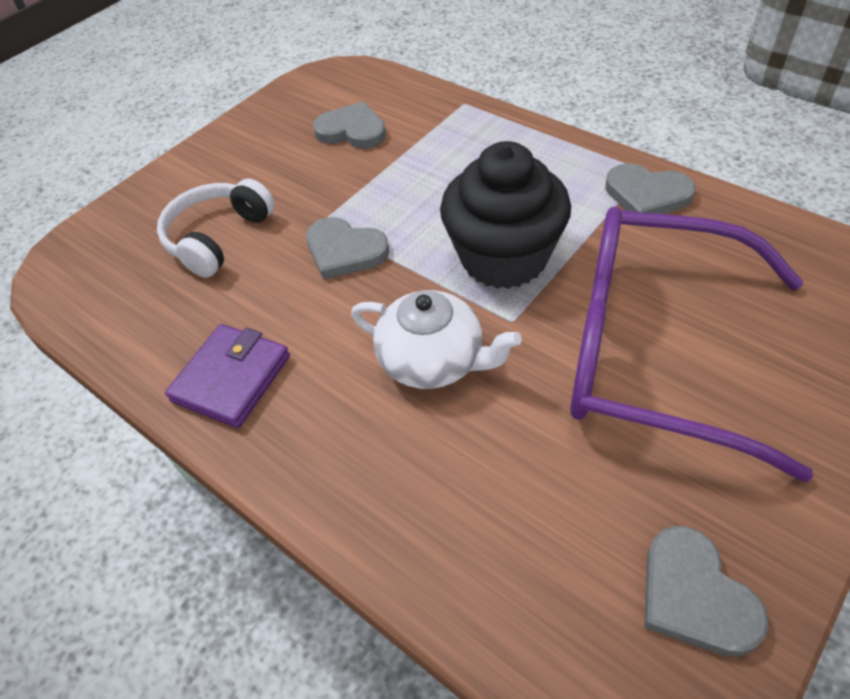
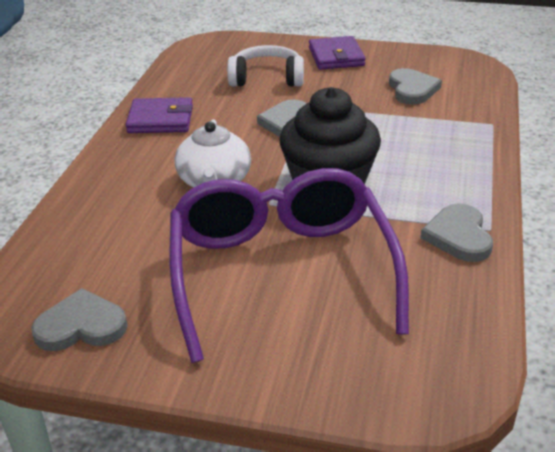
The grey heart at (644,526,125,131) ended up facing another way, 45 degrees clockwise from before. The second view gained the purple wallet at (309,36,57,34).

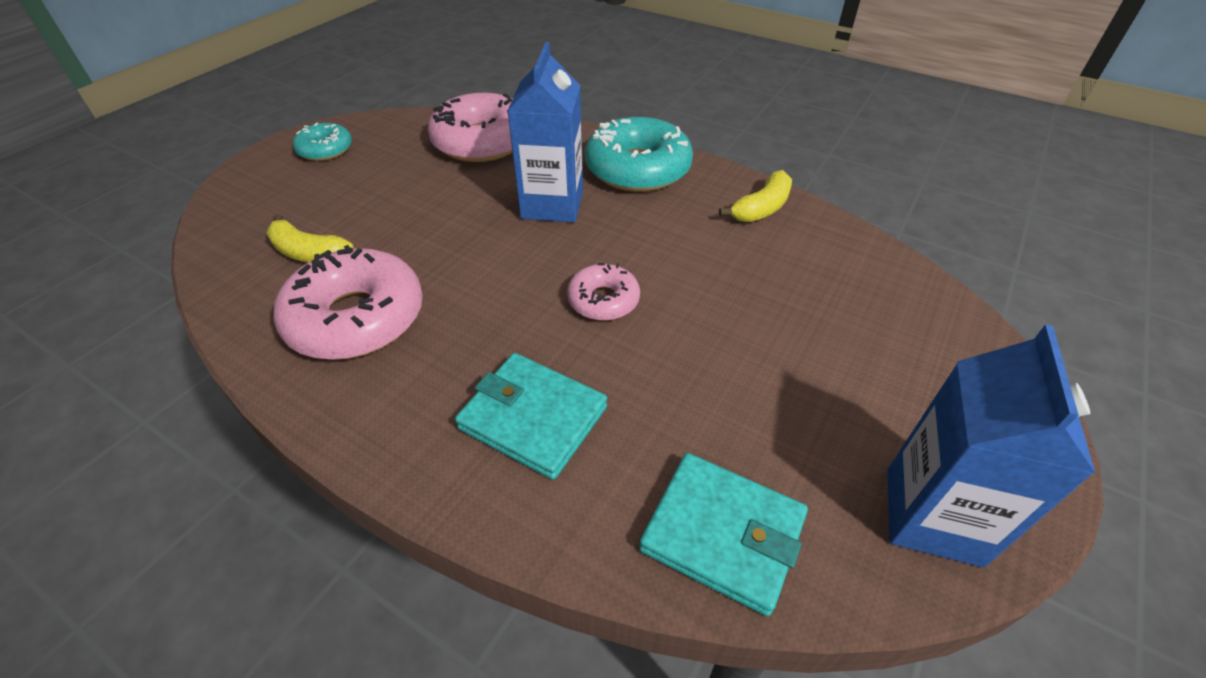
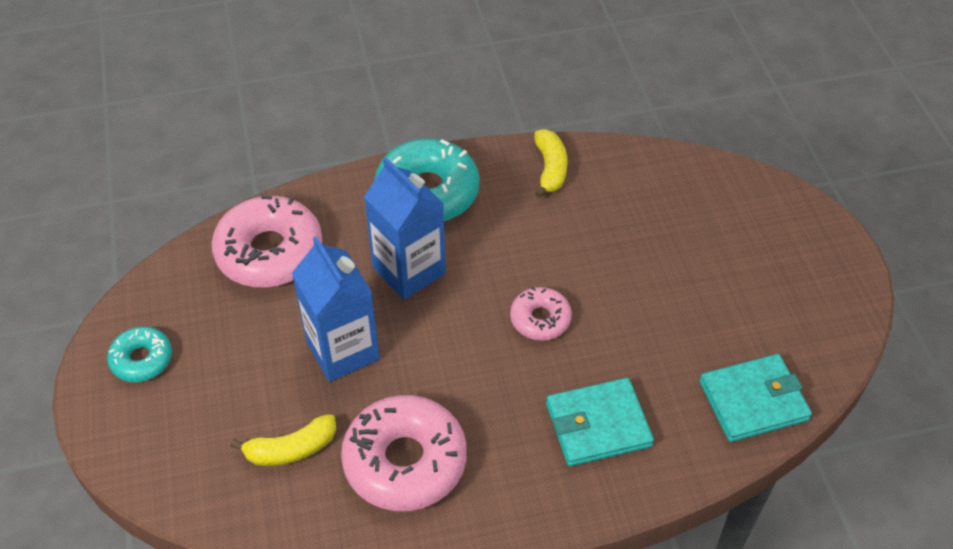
The blue carton ended up elsewhere, having gone from (887,324,208,243) to (292,236,88,146).

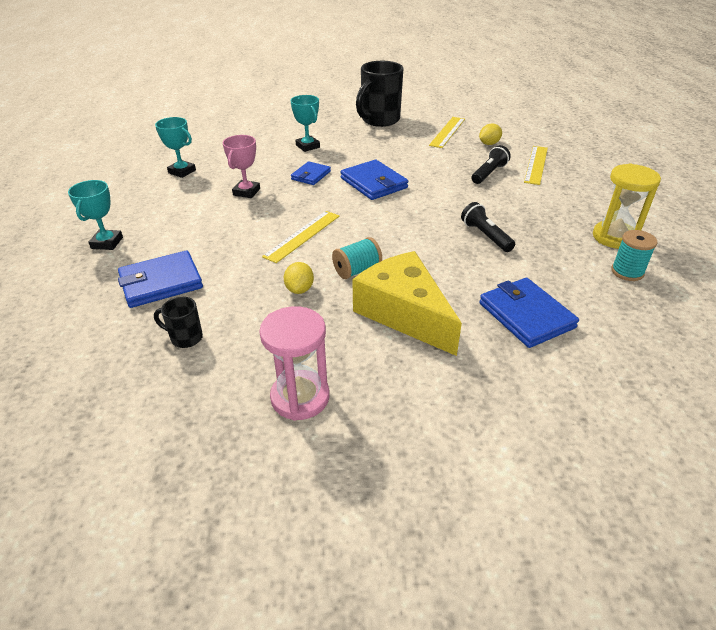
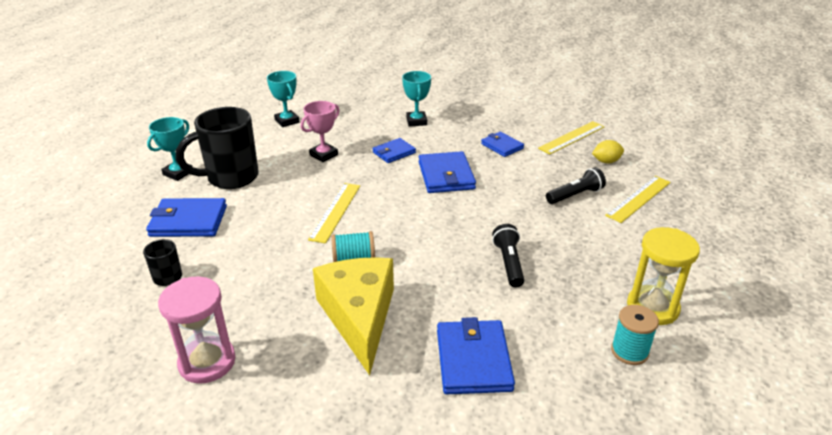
The black mug ended up elsewhere, having gone from (356,61,48,66) to (176,107,83,82). The yellow ruler at (262,211,78,52) ended up facing another way, 45 degrees counterclockwise from before. The second view gained the blue wallet at (481,132,43,25). The second view lost the yellow lemon at (284,262,30,32).

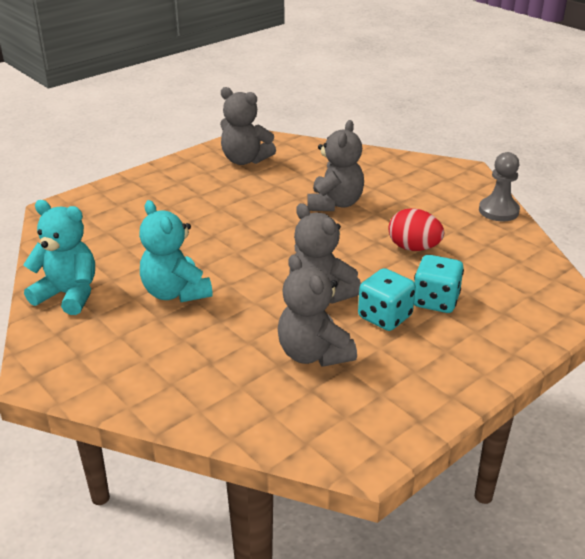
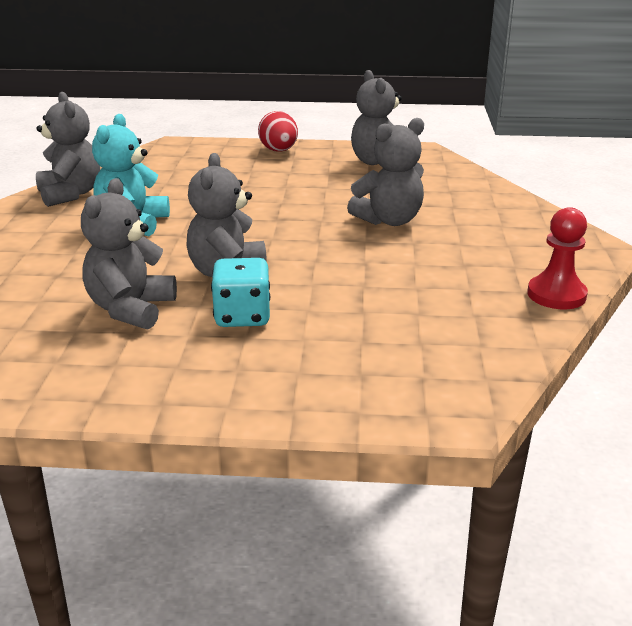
What was the turquoise teddy bear at (23,200,72,115) turned into the grey teddy bear at (36,92,64,115). The red egg ended up elsewhere, having gone from (389,208,55,43) to (258,111,40,41). What was the grey pawn at (479,152,41,70) turned into the red pawn at (527,207,61,102). The second view lost the turquoise dice at (414,255,50,58).

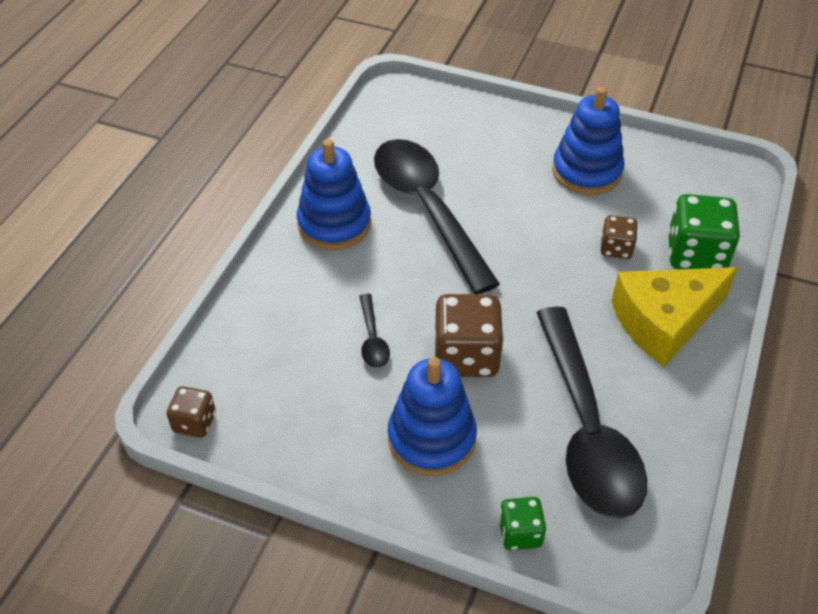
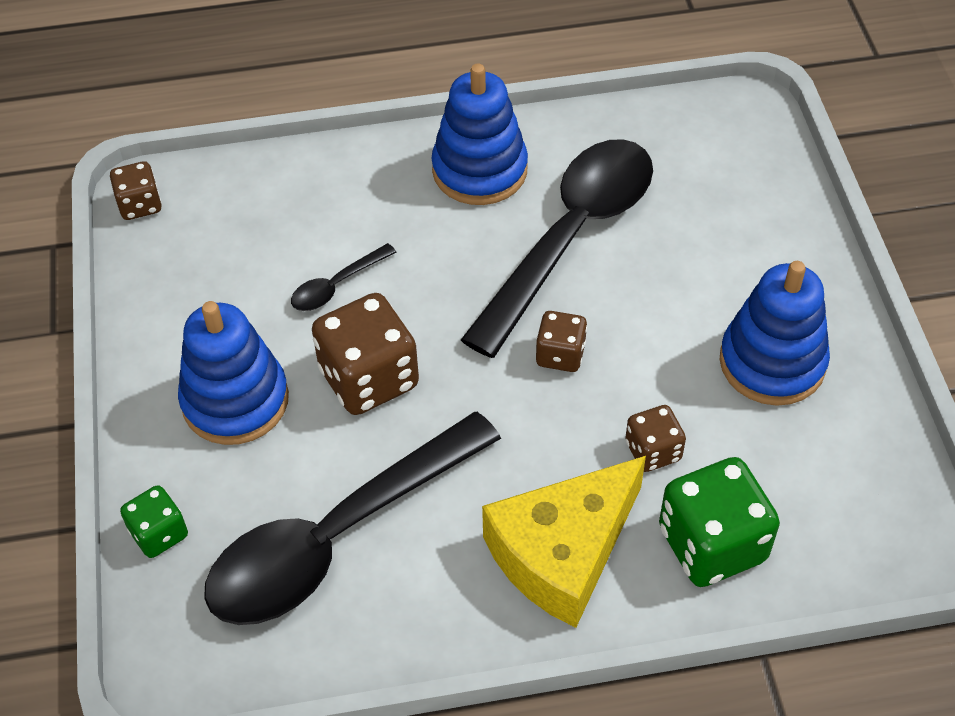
The yellow cheese at (611,267,127,99) ended up facing another way, 75 degrees counterclockwise from before. The second view gained the brown dice at (536,311,51,61).

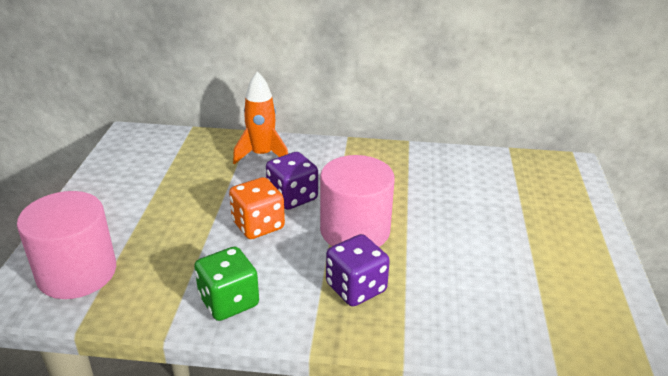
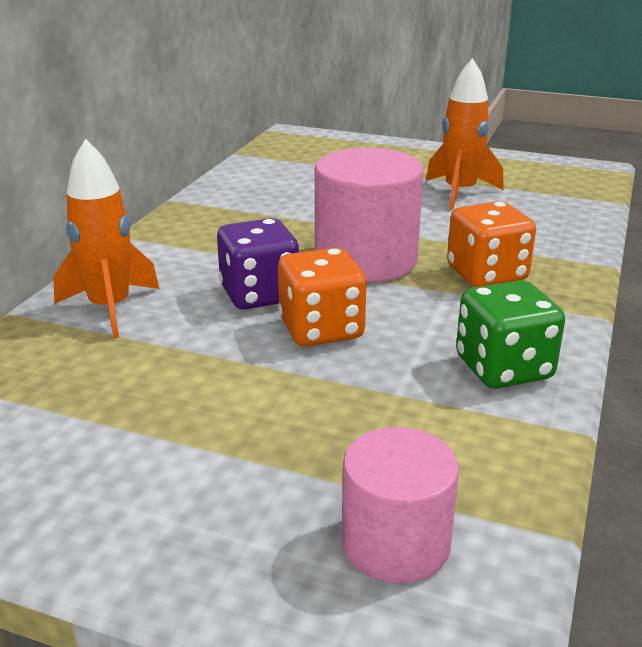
The size of the pink cylinder at (17,191,99,108) changed by a factor of 0.64. The second view gained the orange rocket at (426,58,78,151). What was the purple dice at (326,234,64,72) turned into the orange dice at (447,201,89,86).

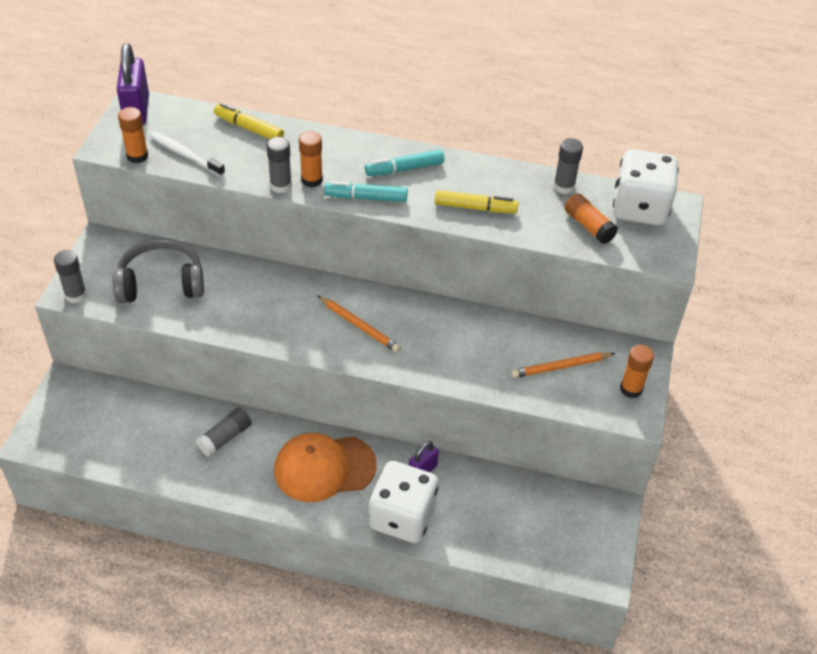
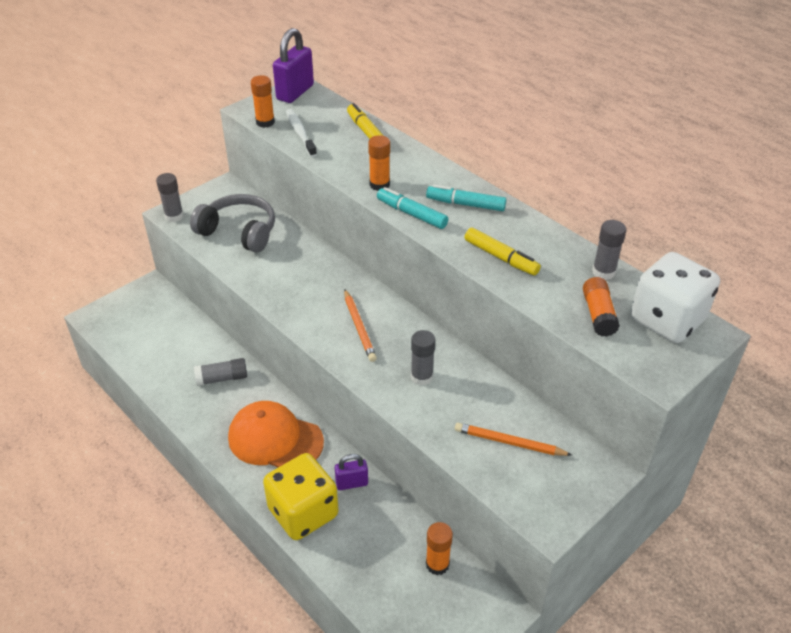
What was the white dice at (369,461,69,82) turned into the yellow dice at (263,453,75,87). The grey glue stick ended up elsewhere, having gone from (267,137,25,56) to (411,330,24,56). The orange glue stick ended up elsewhere, having gone from (620,345,34,53) to (426,522,27,53).

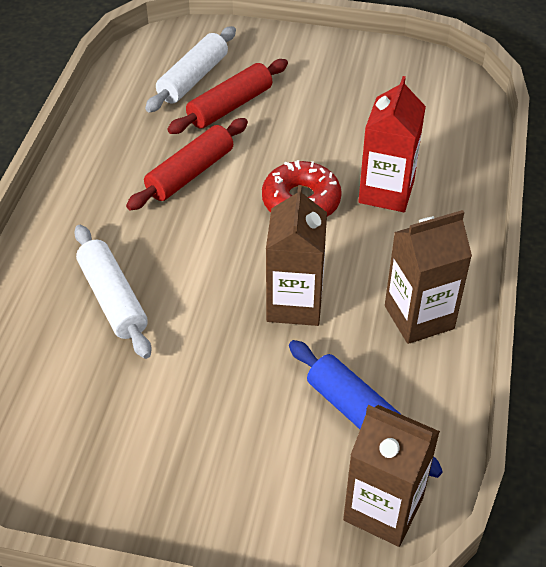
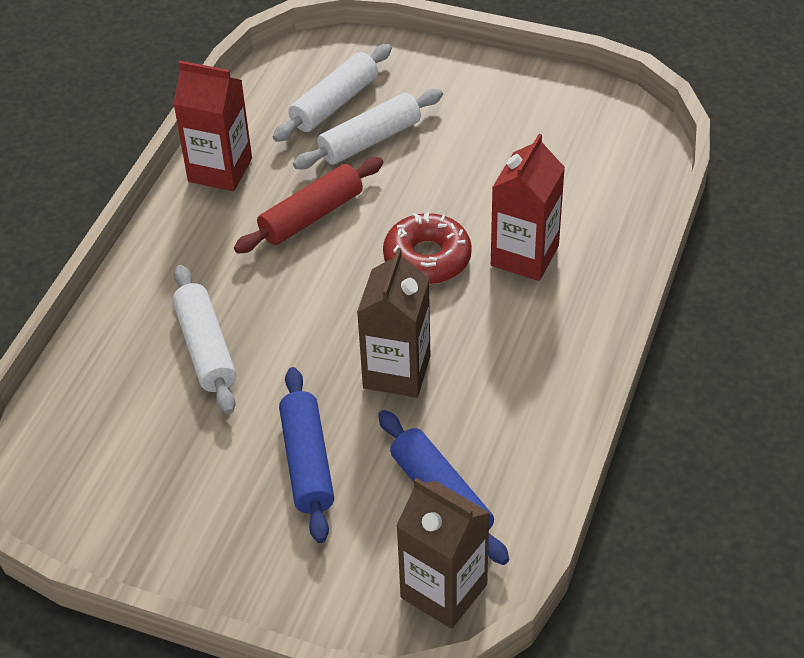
The second view gained the red carton at (173,61,79,130). The second view gained the blue rolling pin at (279,367,55,176). What was the red rolling pin at (167,59,121,75) turned into the white rolling pin at (293,89,150,80). The second view lost the brown carton at (385,210,87,134).

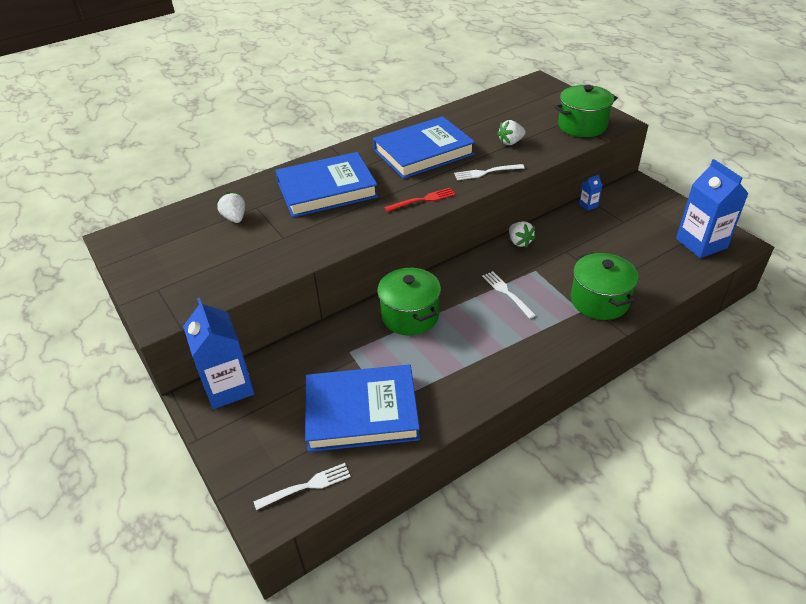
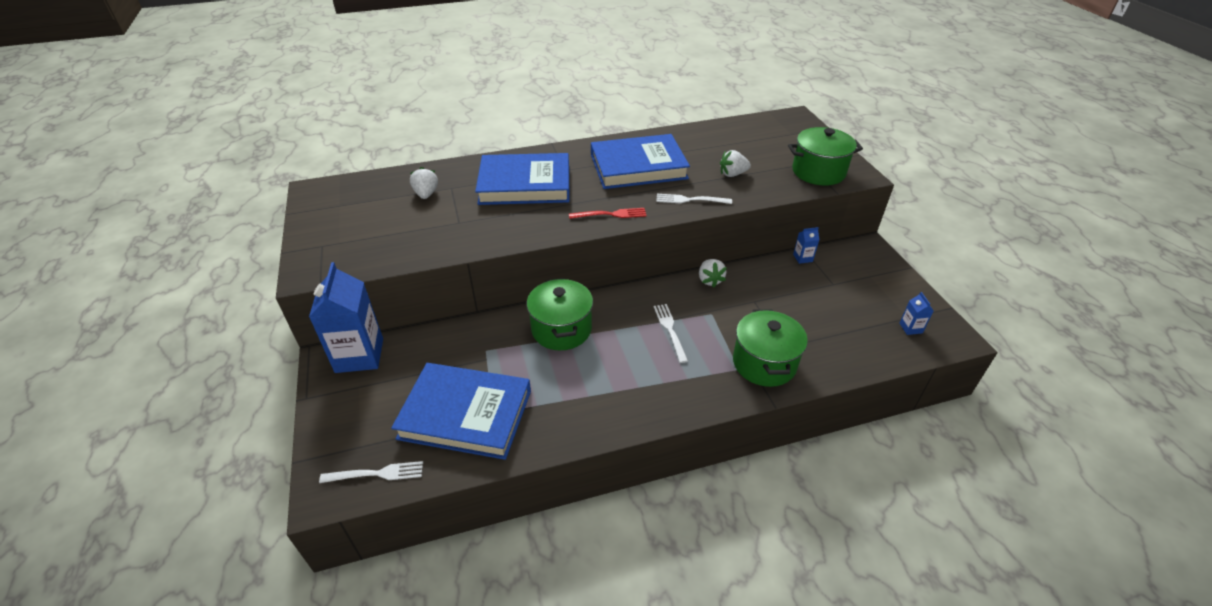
The size of the blue carton at (676,159,73,99) changed by a factor of 0.42.

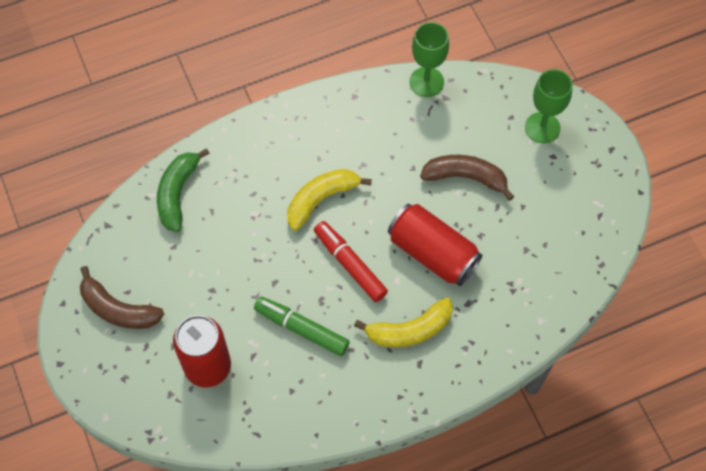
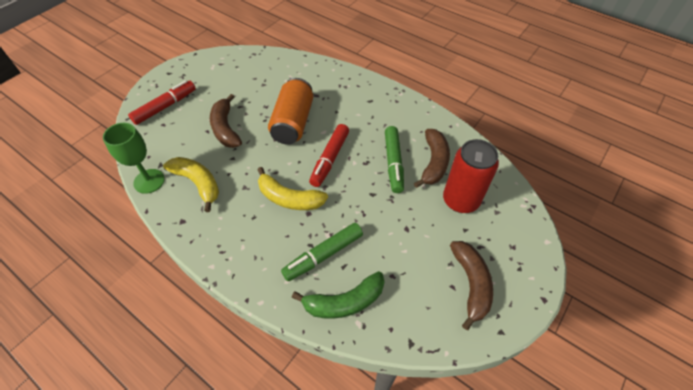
Where the green goblet stood at (525,69,48,74), the red marker came to stand at (128,80,68,45). The yellow banana ended up elsewhere, having gone from (354,298,99,49) to (163,157,56,55). What was the red can at (388,204,94,82) turned into the orange can at (268,78,45,66). The second view gained the green marker at (281,223,82,58). The second view gained the brown banana at (414,129,36,59).

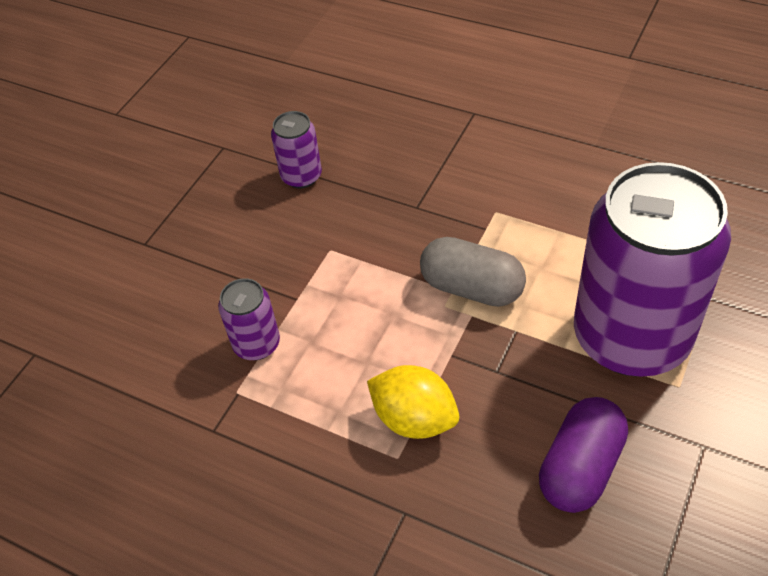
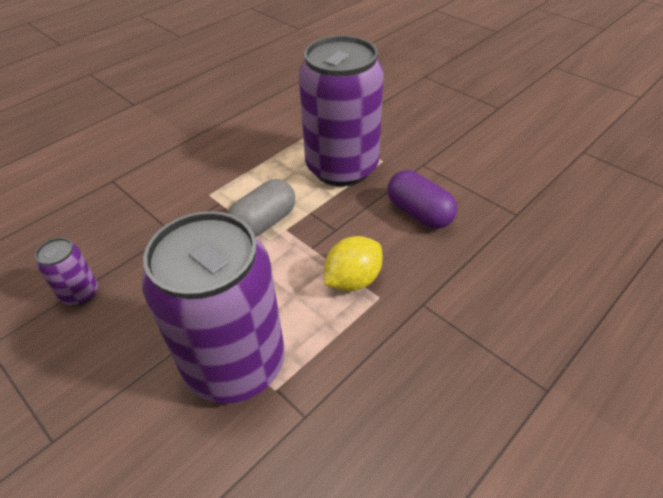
The size of the purple can at (218,278,62,82) changed by a factor of 2.34.

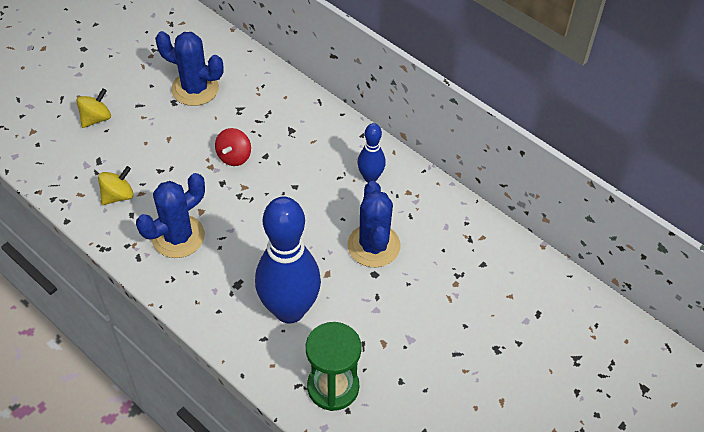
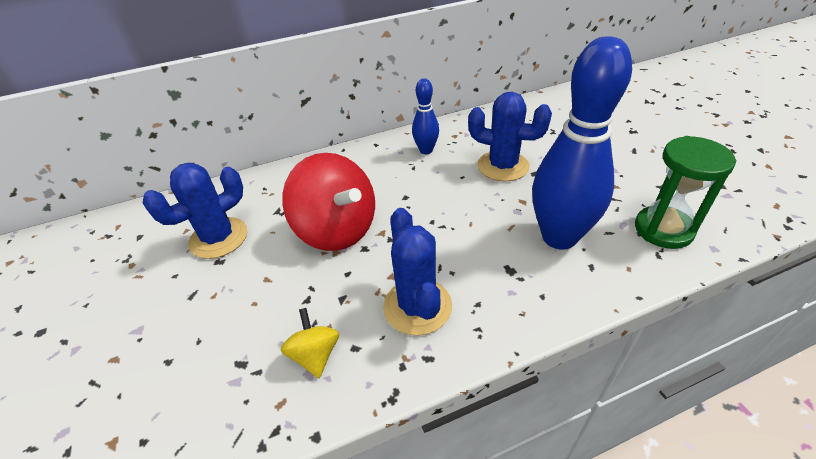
The size of the red spinning top at (215,128,36,38) changed by a factor of 2.09. The second view lost the yellow spinning top at (76,88,35,40).

